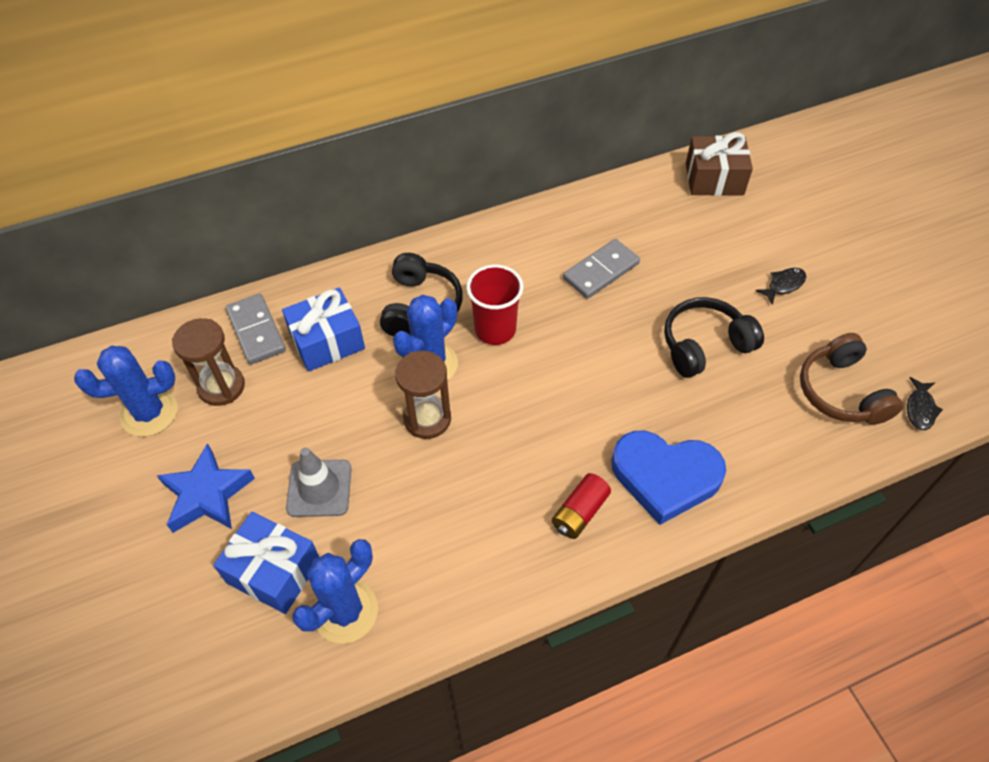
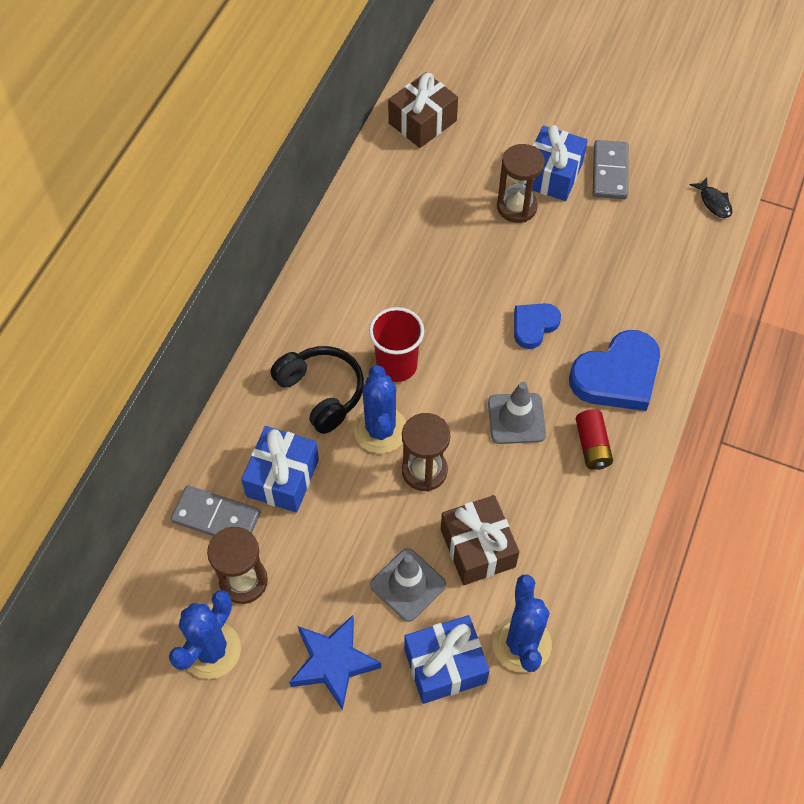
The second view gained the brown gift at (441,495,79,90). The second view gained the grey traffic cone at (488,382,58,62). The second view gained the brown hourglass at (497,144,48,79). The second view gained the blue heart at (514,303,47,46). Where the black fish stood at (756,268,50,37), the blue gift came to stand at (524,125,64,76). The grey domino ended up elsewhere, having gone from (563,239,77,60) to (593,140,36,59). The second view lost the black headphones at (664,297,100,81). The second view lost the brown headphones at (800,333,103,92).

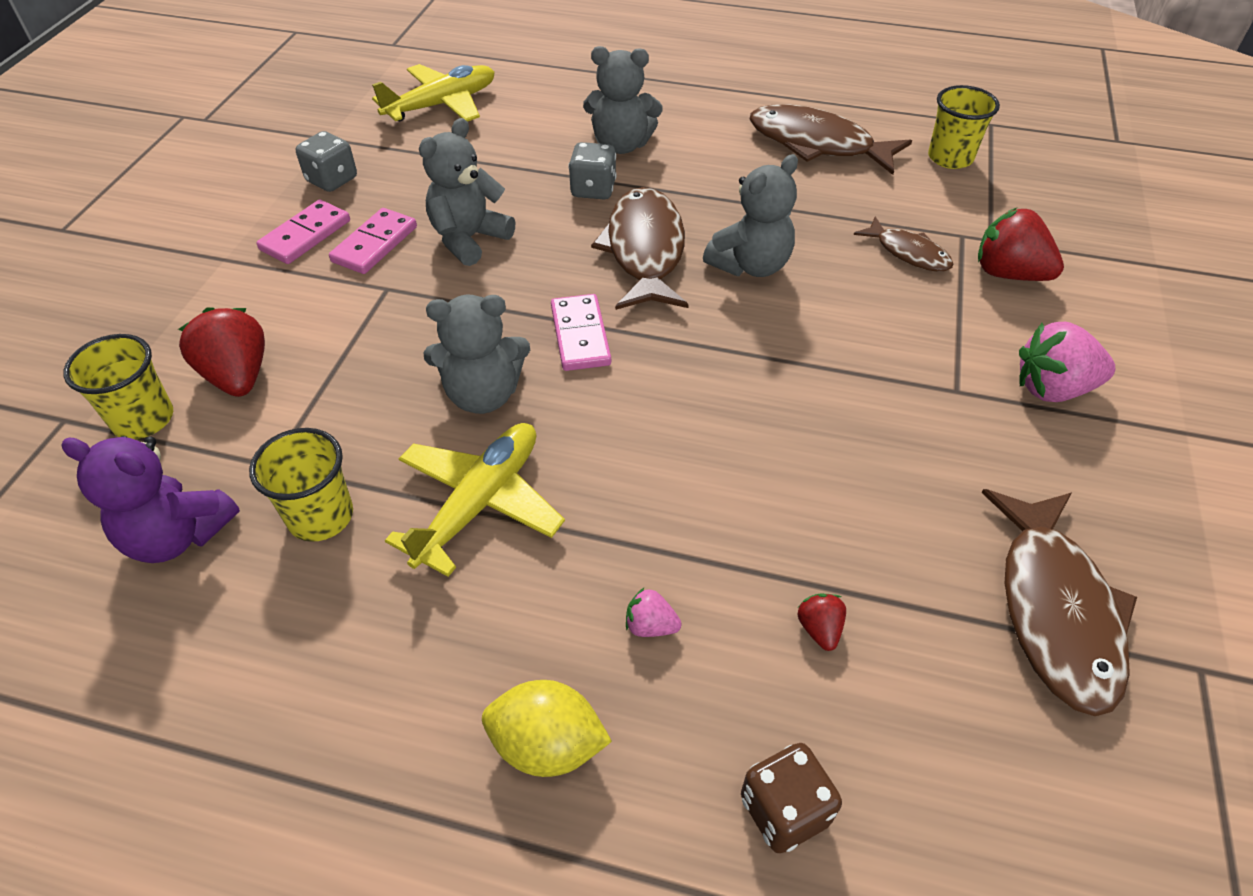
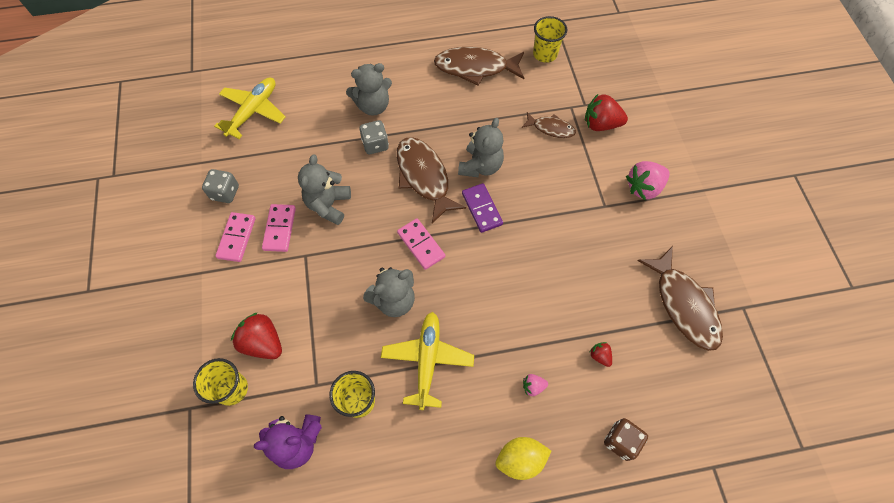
The second view gained the purple domino at (462,183,41,50).

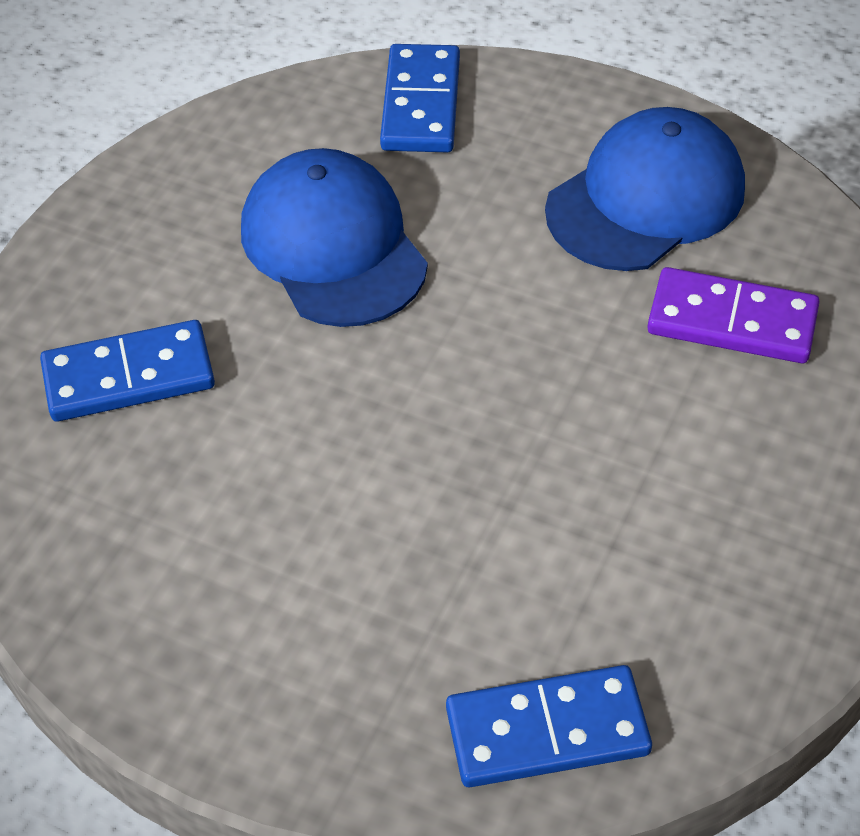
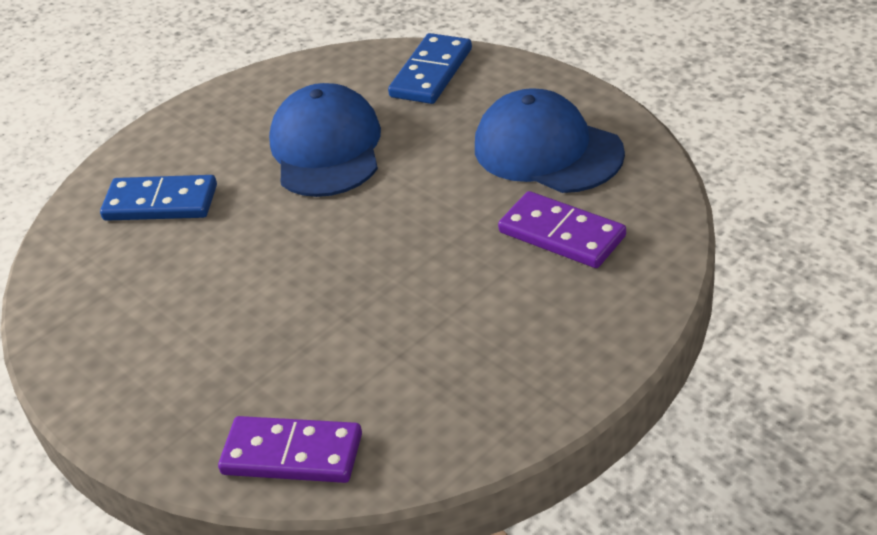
What was the blue domino at (446,665,206,122) turned into the purple domino at (218,416,144,67). The blue cap at (545,107,200,164) ended up facing another way, 120 degrees counterclockwise from before.

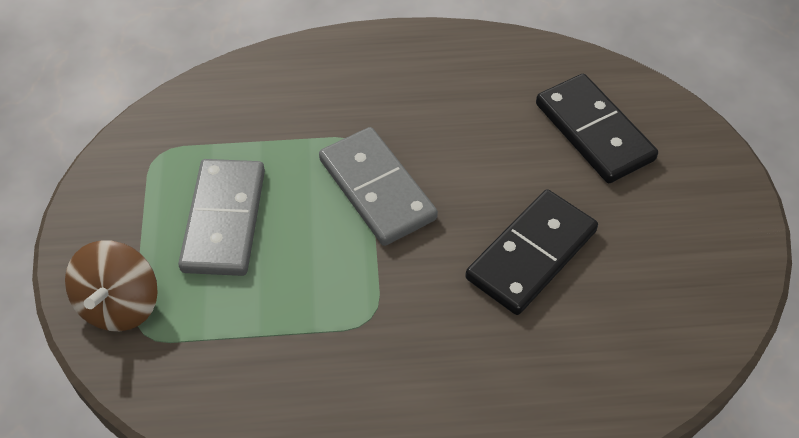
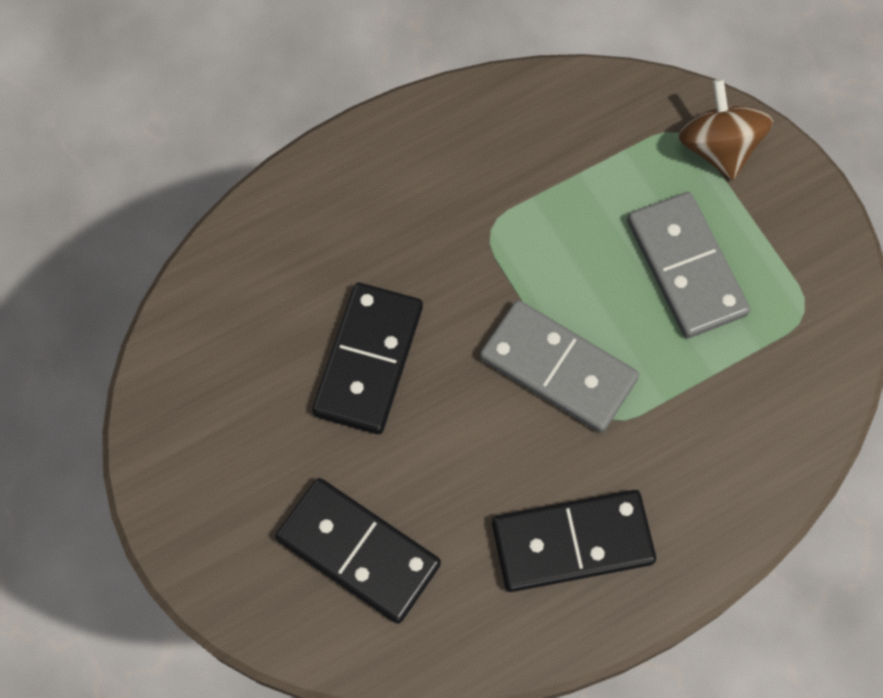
The second view gained the black domino at (492,490,164,102).

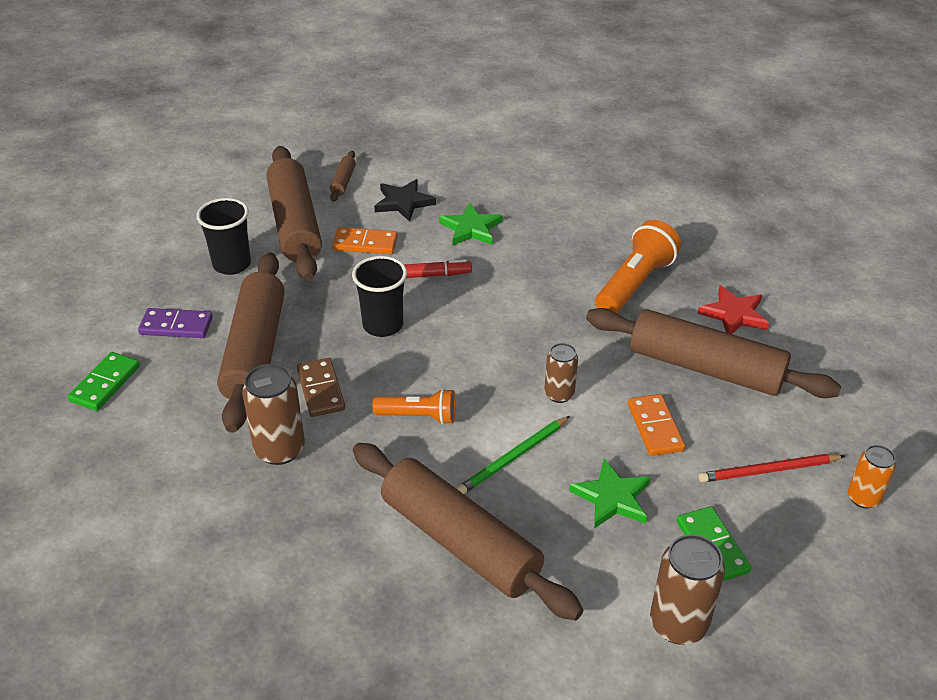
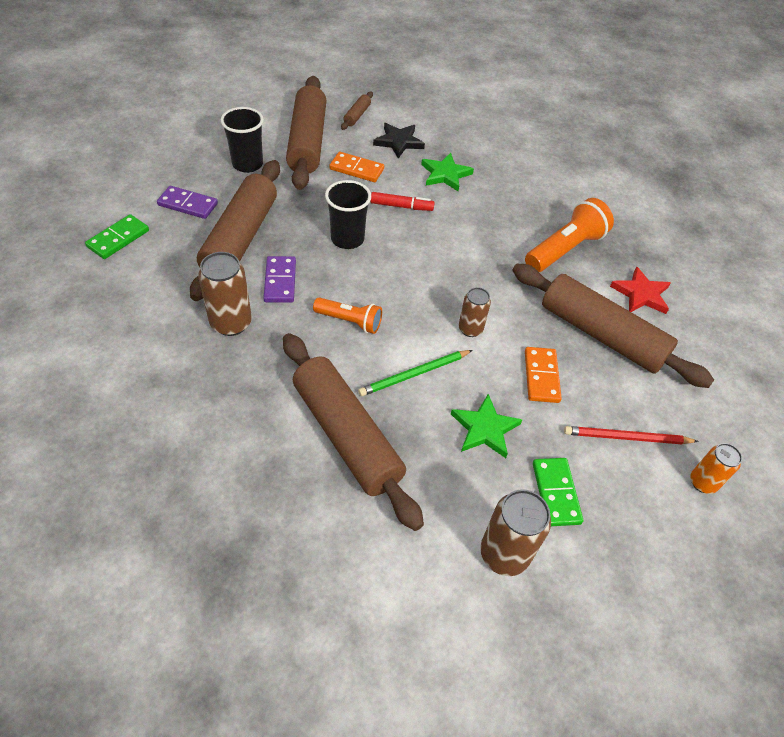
What was the brown domino at (297,358,48,59) turned into the purple domino at (263,256,33,47).

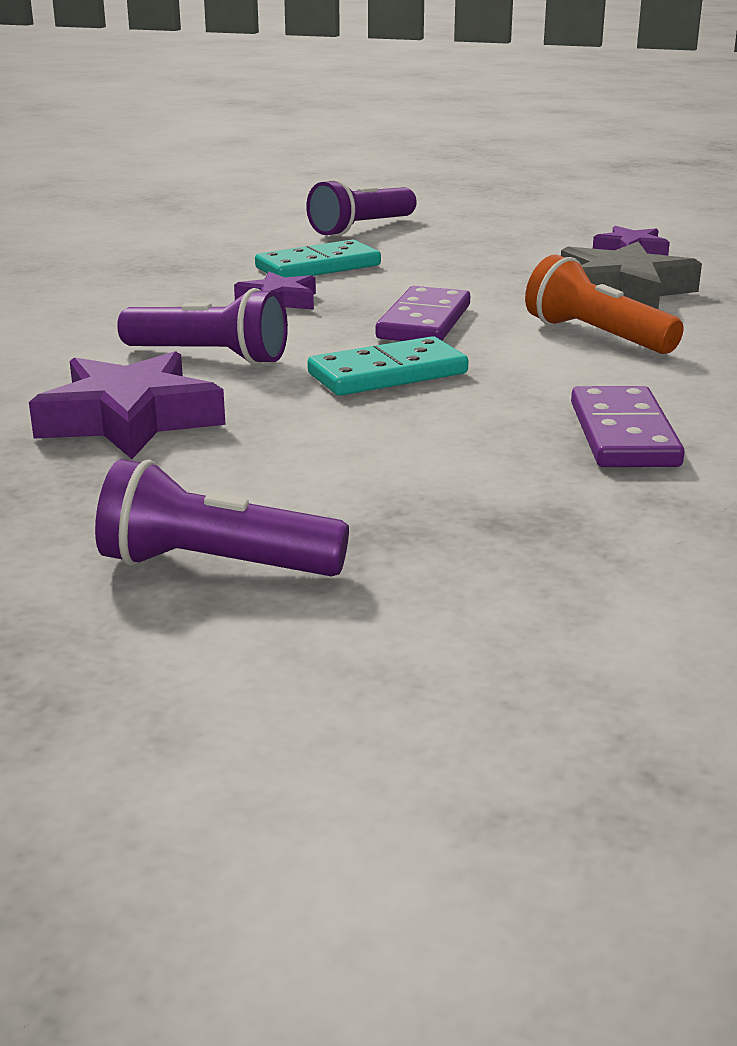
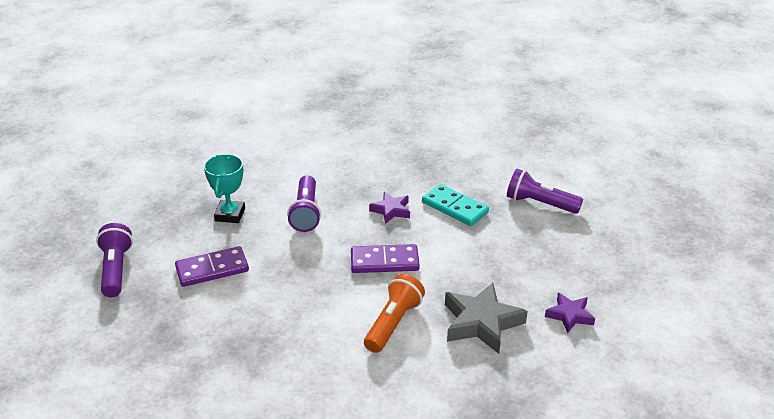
The purple domino ended up elsewhere, having gone from (571,386,114,81) to (175,246,74,41). Where the purple star stood at (29,351,196,108), the turquoise trophy came to stand at (204,154,41,69). The second view lost the turquoise domino at (307,336,162,60).

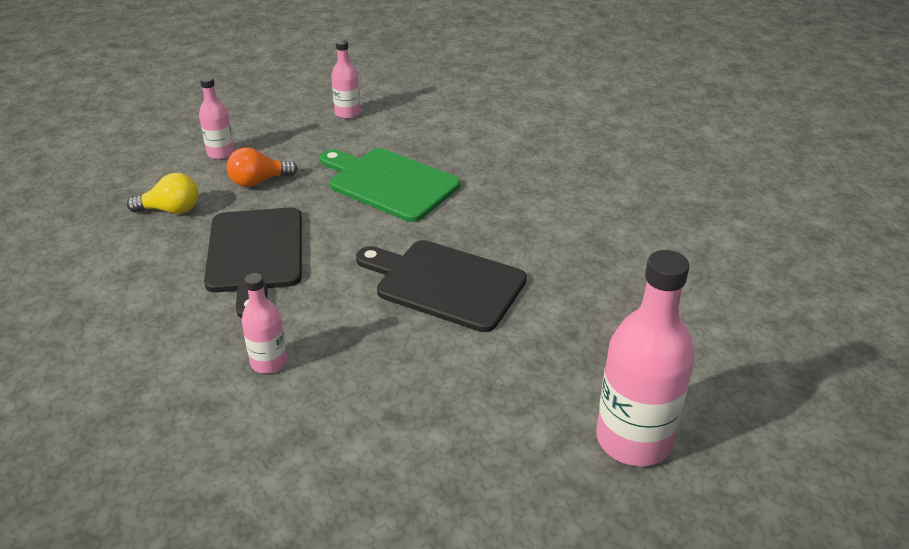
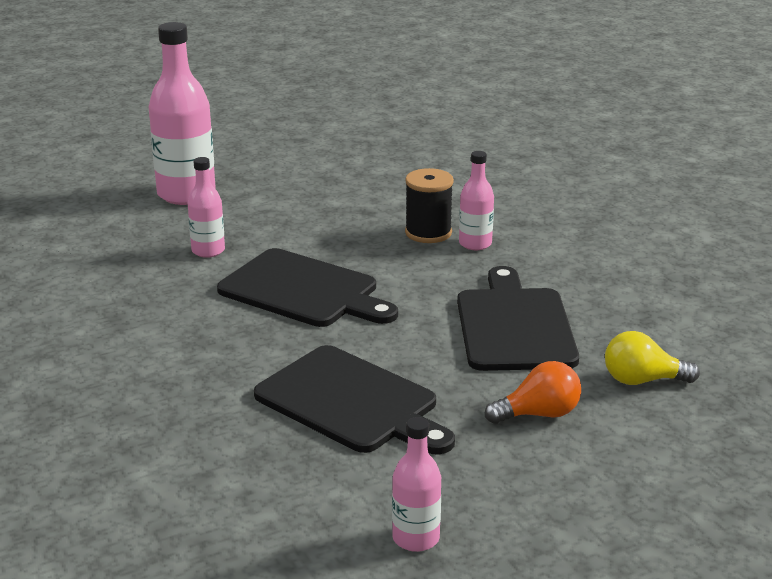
The pink bottle ended up elsewhere, having gone from (199,76,36,83) to (188,157,37,101). What was the green cutting board at (320,148,140,74) turned into the black cutting board at (254,345,201,110). The second view gained the black spool at (405,168,49,75).

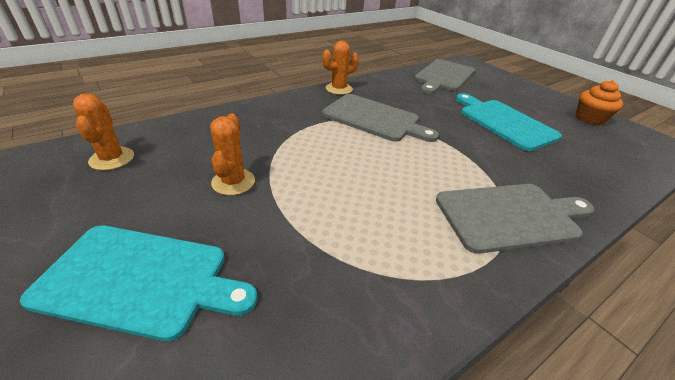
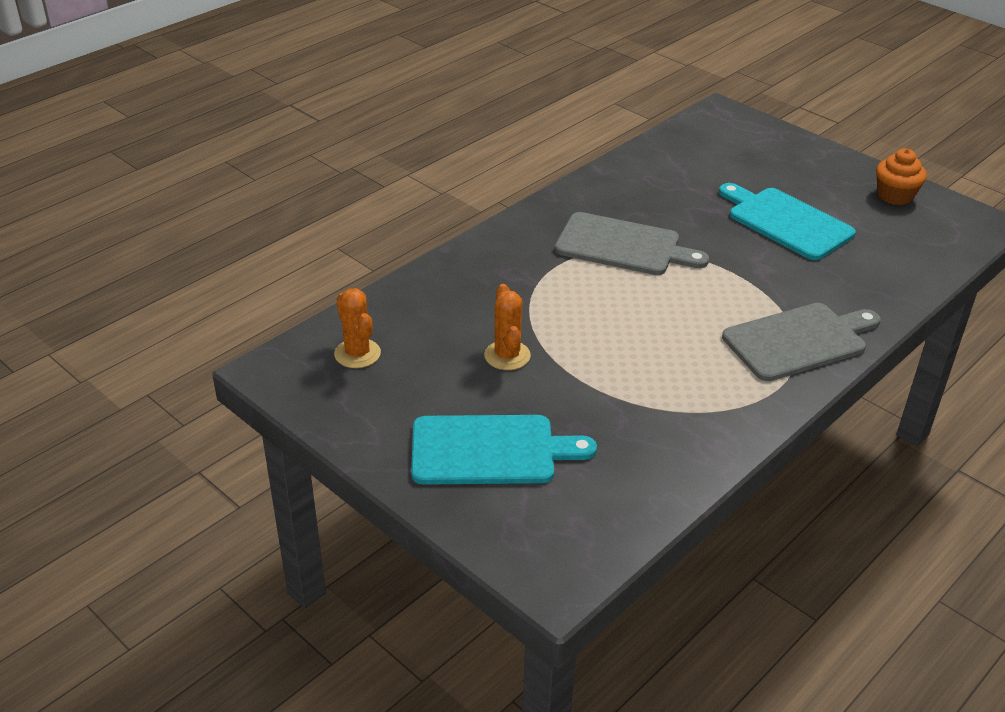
The second view lost the orange cactus at (322,41,37,54). The second view lost the grey cutting board at (414,59,61,35).

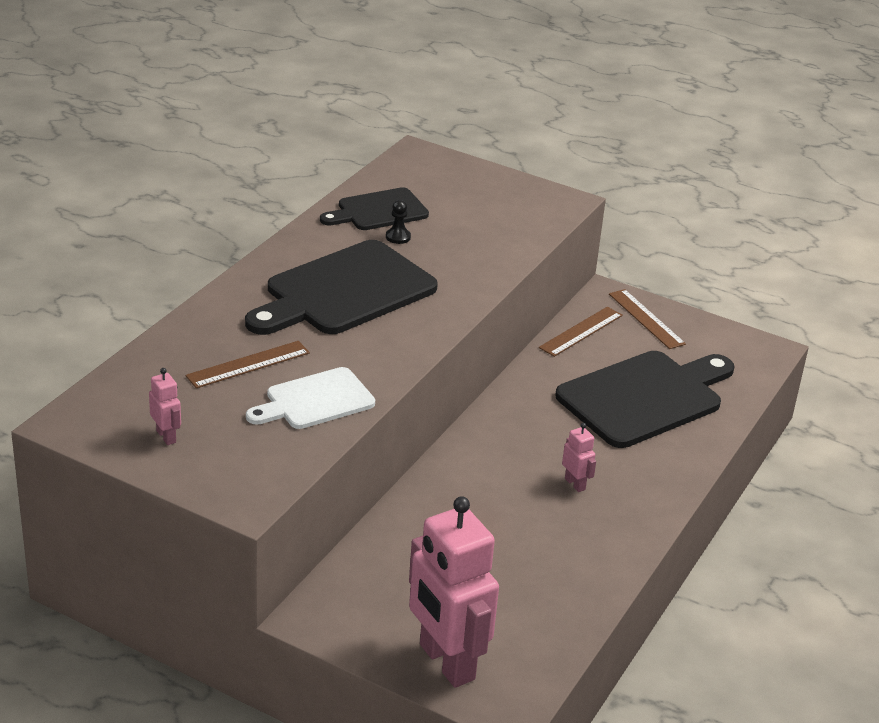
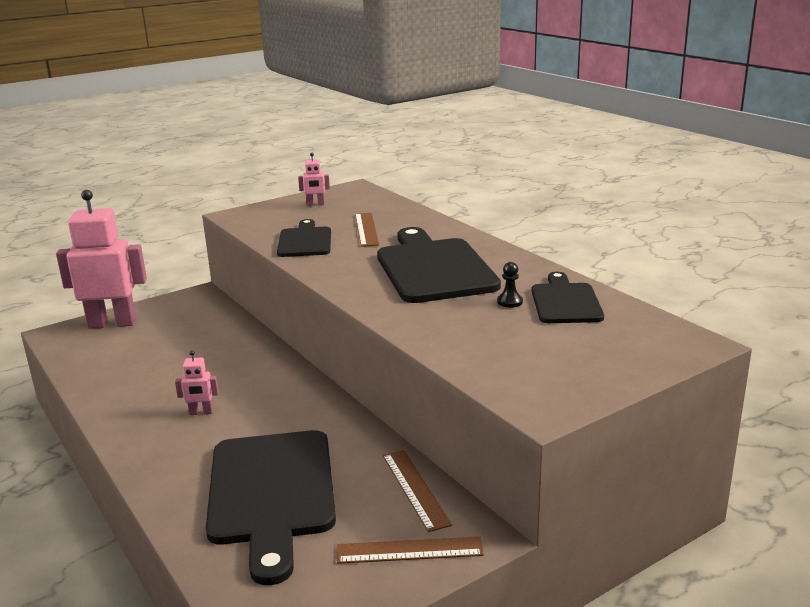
What was the white cutting board at (246,367,129,62) turned into the black cutting board at (277,219,54,38).

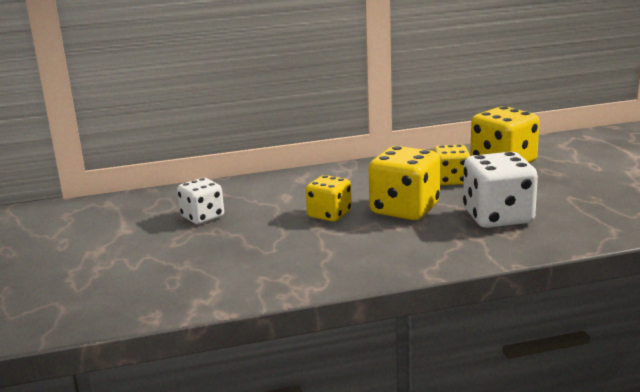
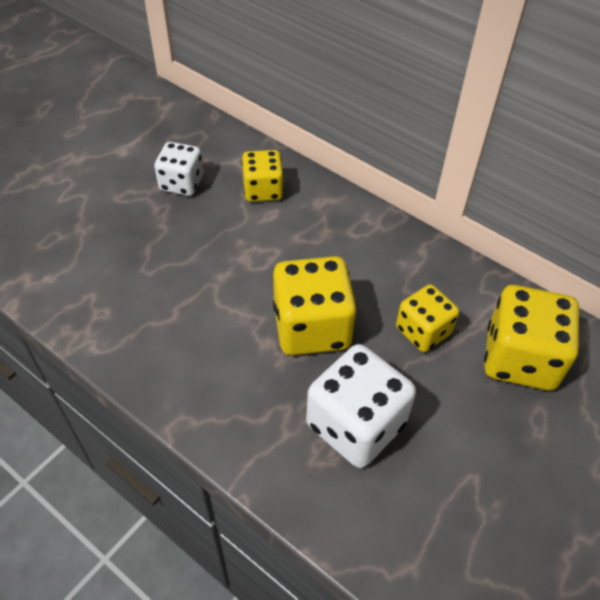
The yellow dice ended up elsewhere, having gone from (306,175,46,47) to (242,150,42,52).

